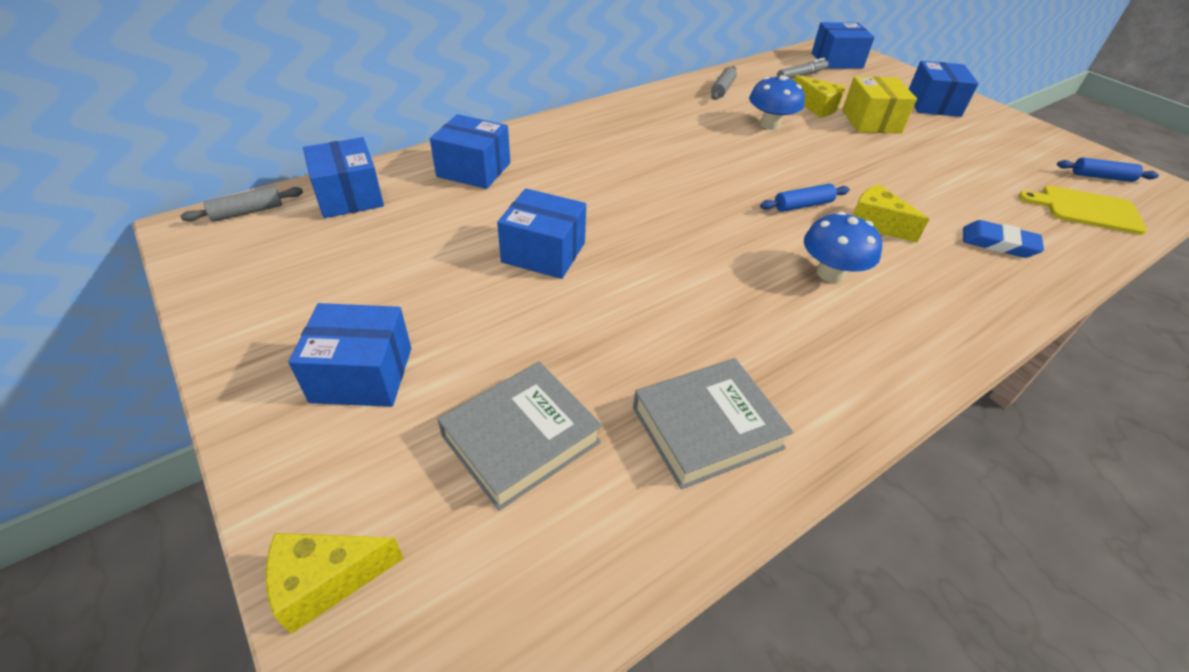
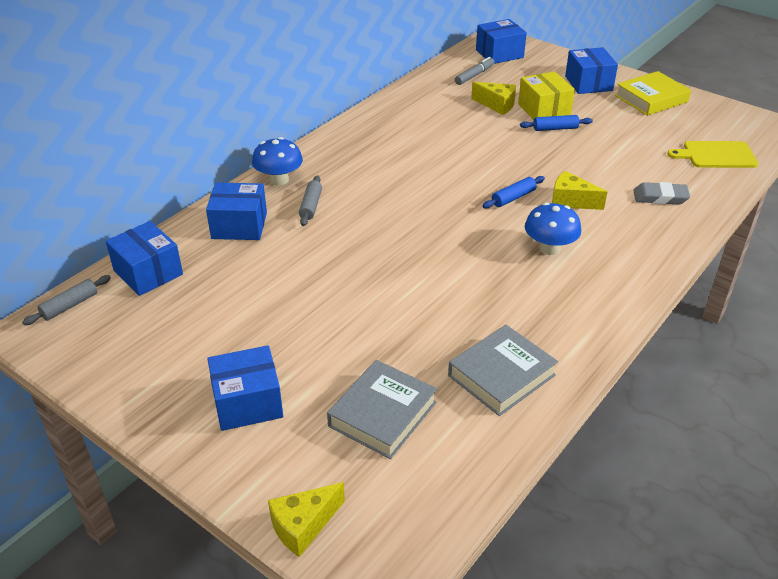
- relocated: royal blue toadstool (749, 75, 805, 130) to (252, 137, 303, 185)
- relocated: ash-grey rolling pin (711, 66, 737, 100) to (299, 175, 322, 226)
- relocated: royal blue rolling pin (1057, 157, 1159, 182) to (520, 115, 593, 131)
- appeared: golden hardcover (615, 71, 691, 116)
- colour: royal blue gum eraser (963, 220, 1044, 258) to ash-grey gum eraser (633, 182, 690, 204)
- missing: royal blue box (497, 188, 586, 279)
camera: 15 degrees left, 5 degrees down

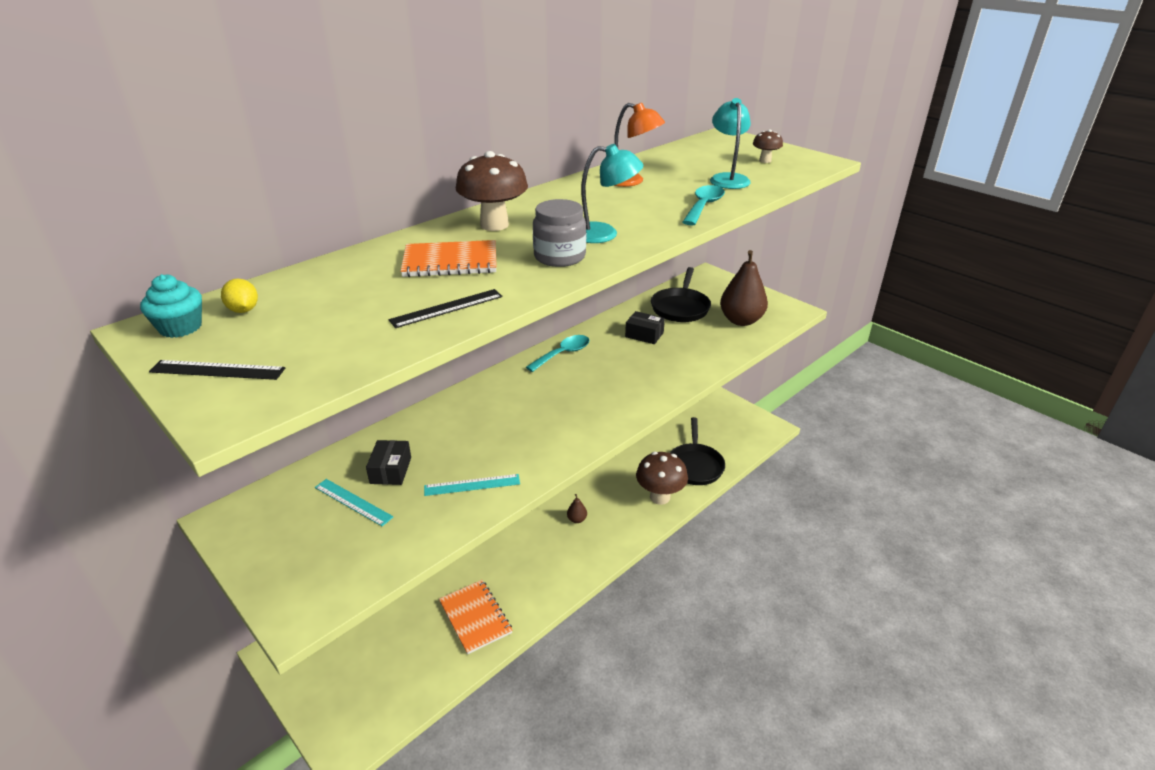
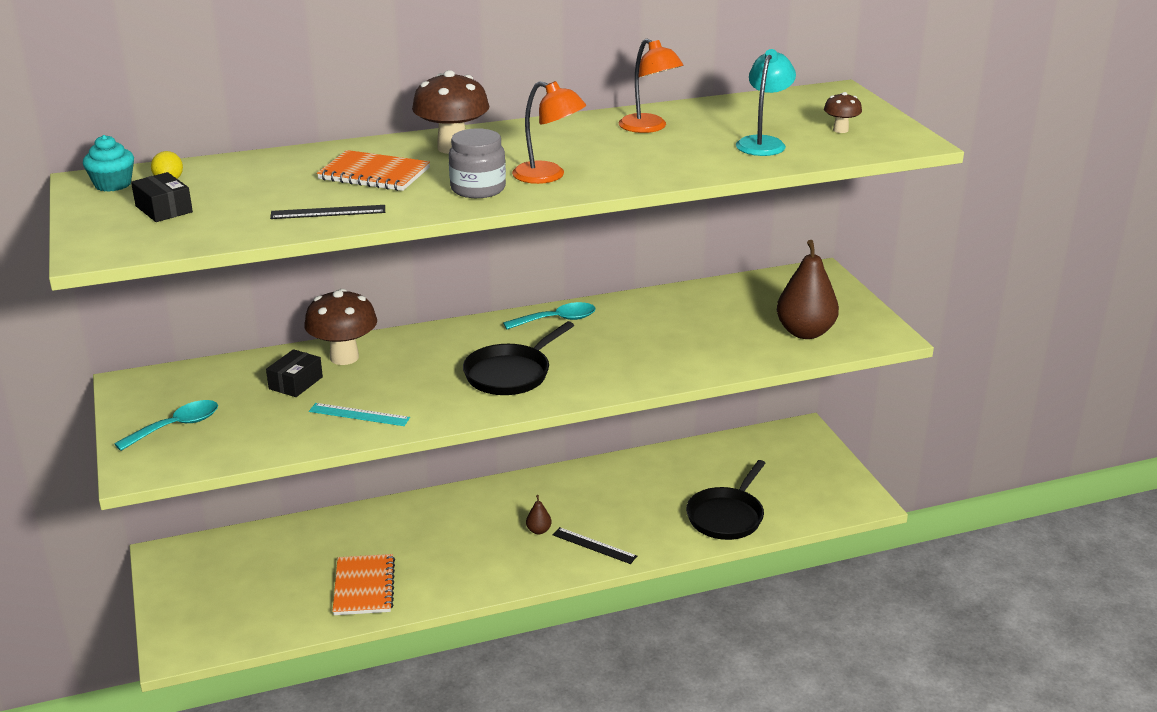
- relocated: aqua spoon (683, 185, 725, 225) to (114, 400, 218, 451)
- relocated: black box (625, 311, 665, 344) to (131, 172, 193, 222)
- relocated: brown toadstool (636, 452, 688, 505) to (304, 289, 377, 365)
- relocated: black skillet (651, 267, 711, 322) to (463, 321, 574, 395)
- colour: aqua desk lamp (581, 144, 644, 243) to orange desk lamp (512, 81, 586, 184)
- relocated: black measuring stick (149, 360, 285, 380) to (552, 527, 637, 564)
- missing: aqua measuring stick (315, 479, 394, 526)
camera: 25 degrees right, 5 degrees down

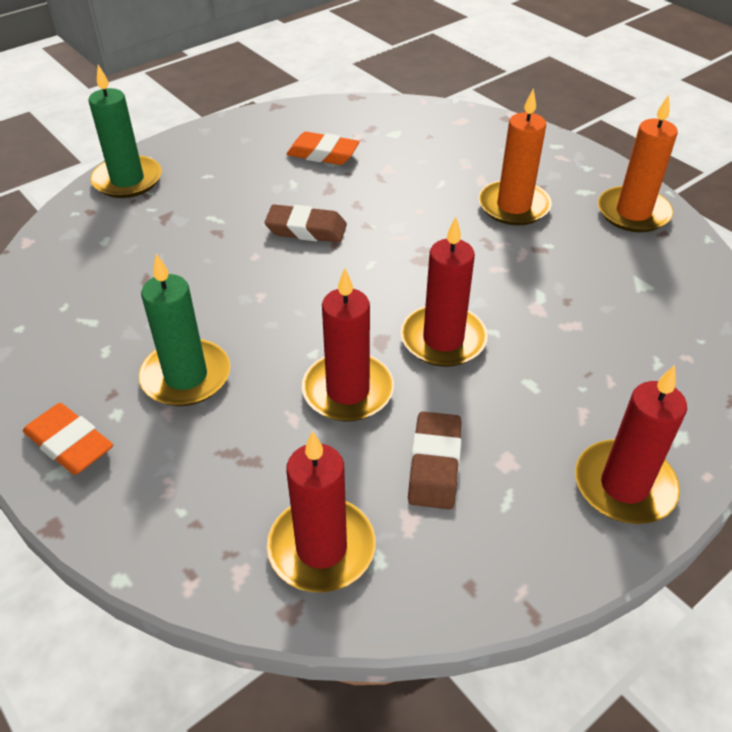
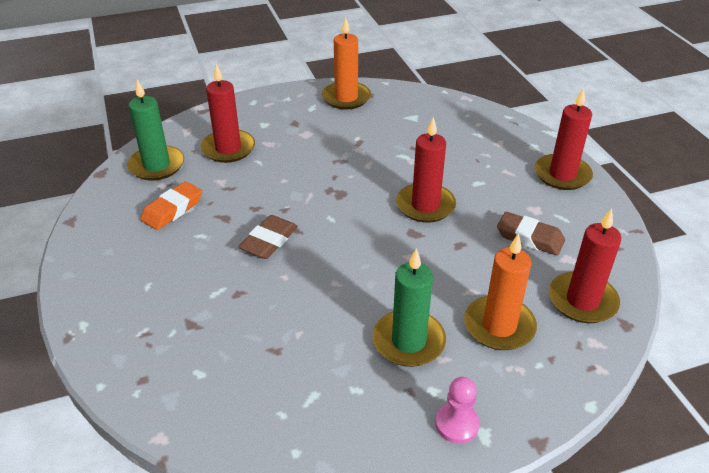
- relocated: green candle (89, 65, 162, 198) to (127, 79, 184, 180)
- relocated: crimson candle (302, 268, 394, 421) to (200, 64, 255, 163)
- exchanged: orange gum eraser (23, 403, 113, 475) to rose-pink pawn (435, 377, 480, 444)
- relocated: orange candle (479, 89, 552, 226) to (464, 233, 537, 350)
camera: 70 degrees left, 5 degrees down

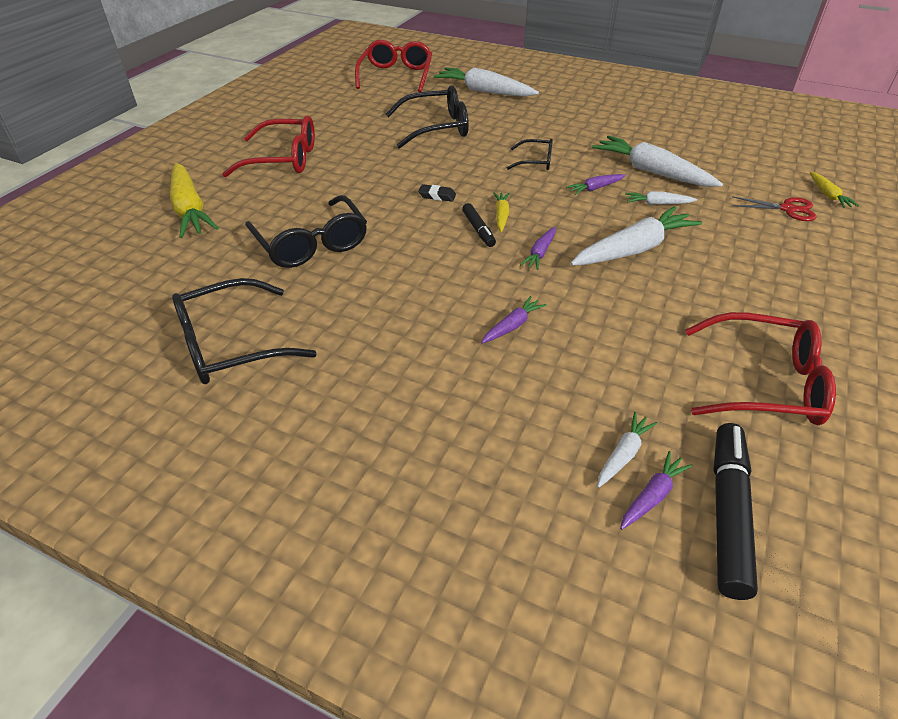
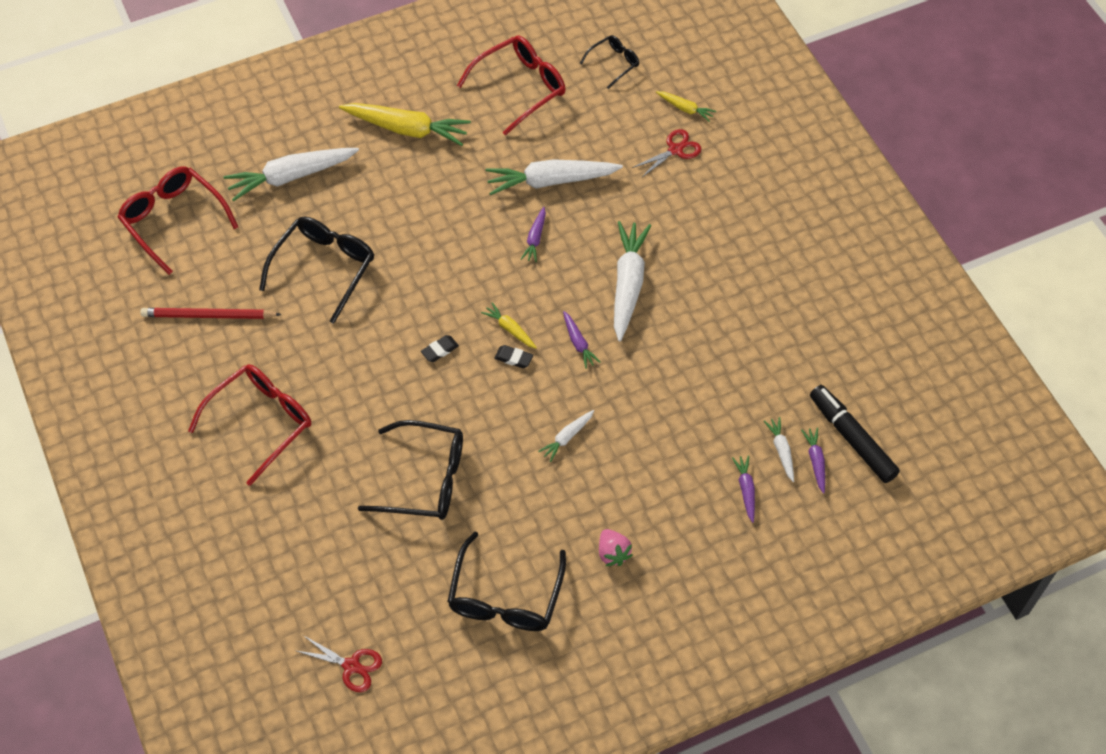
- appeared: crimson lead pencil (140, 308, 282, 319)
- appeared: crimson shears (294, 635, 382, 692)
- relocated: golden toy carrot (170, 163, 219, 238) to (339, 103, 471, 146)
- relocated: crimson eyeglasses (685, 312, 836, 425) to (457, 36, 565, 136)
- exchanged: black marker pen (462, 203, 496, 247) to black gum eraser (494, 345, 533, 368)
- relocated: snow-white toy carrot (625, 191, 697, 205) to (538, 410, 594, 462)
- relocated: black eyeglasses (507, 139, 553, 170) to (580, 35, 639, 89)
- appeared: rose-pink strawberry (599, 529, 633, 566)
- relocated: purple toy carrot (481, 296, 546, 344) to (732, 455, 755, 523)
camera: 50 degrees left, 15 degrees up

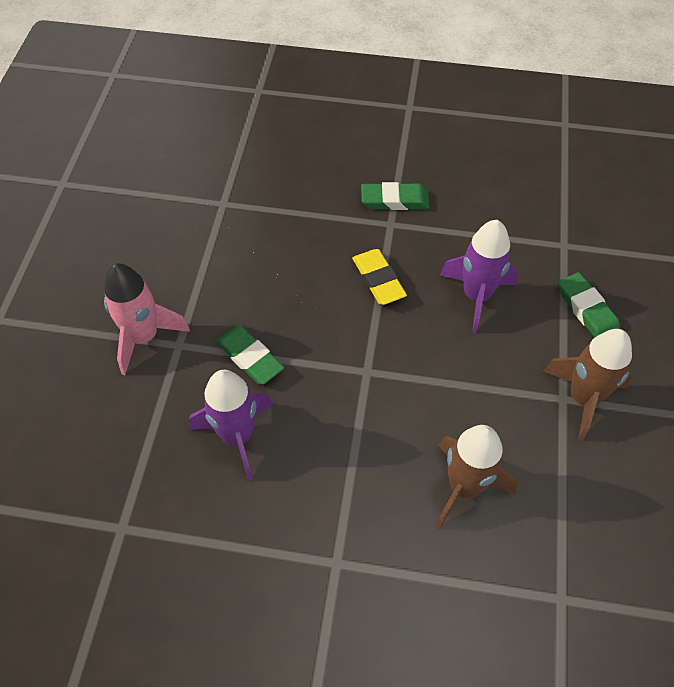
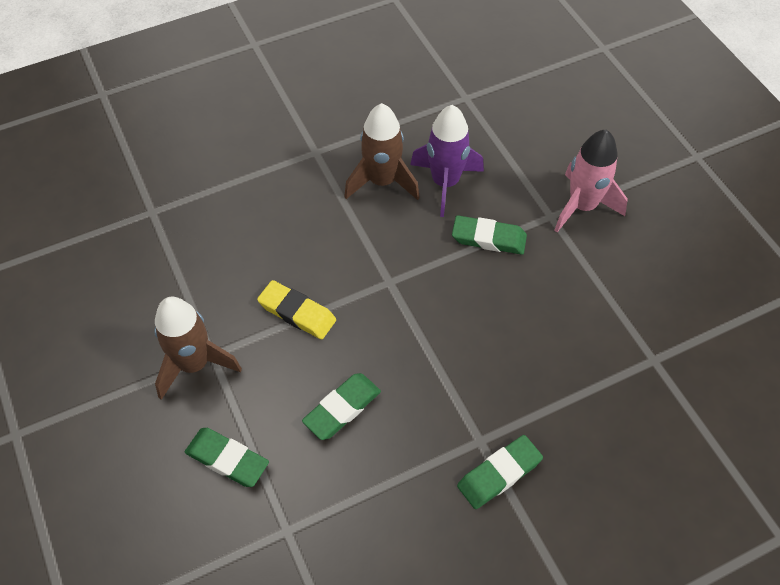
- relocated: golden gum eraser (352, 249, 407, 305) to (257, 280, 336, 339)
- exchanged: purple toy rocket (440, 220, 519, 333) to green gum eraser (302, 373, 381, 440)
- relocated: brown toy rocket (436, 425, 518, 529) to (344, 103, 420, 200)
camera: 145 degrees right, 0 degrees up

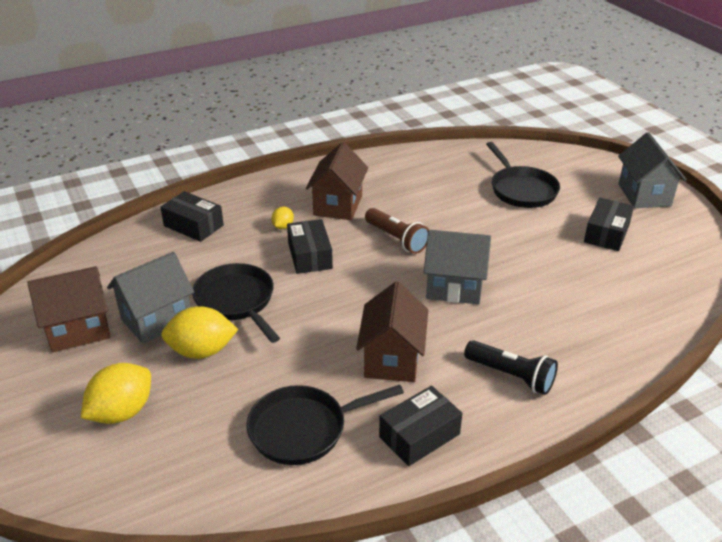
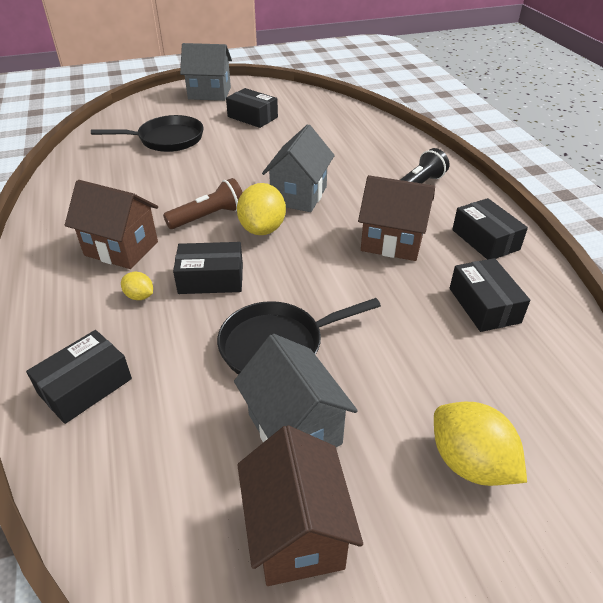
- relocated: golden toy lemon (161, 306, 238, 359) to (237, 183, 286, 235)
- exchanged: black skillet (246, 385, 404, 465) to black box (450, 258, 530, 332)
camera: 80 degrees left, 5 degrees up

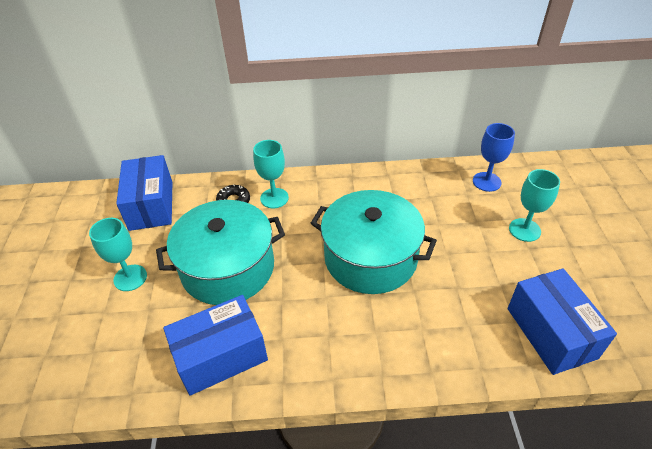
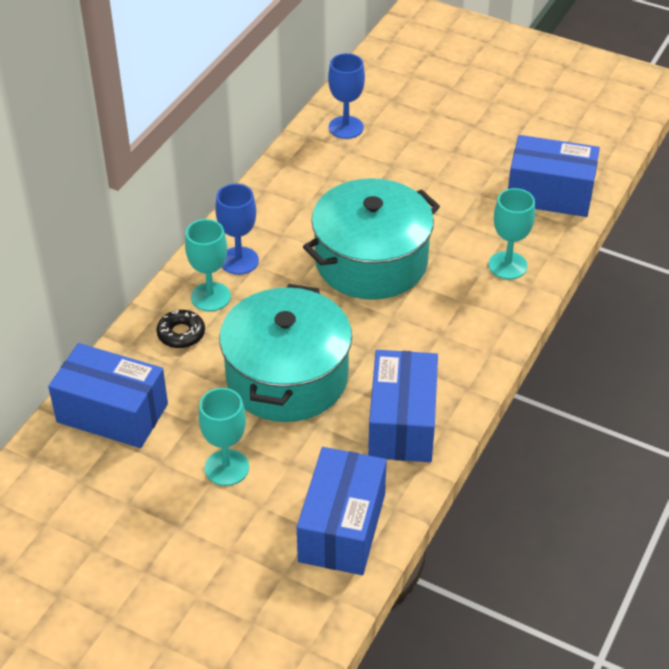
- appeared: royal blue chalice (215, 184, 259, 275)
- appeared: royal blue box (297, 447, 387, 575)
- relocated: aqua chalice (509, 169, 560, 242) to (488, 188, 535, 279)
camera: 60 degrees left, 0 degrees up

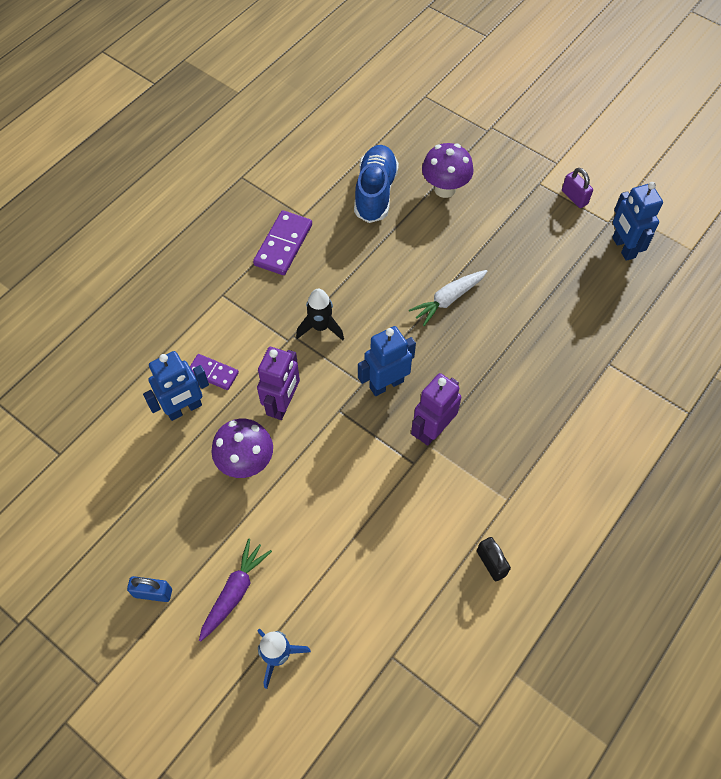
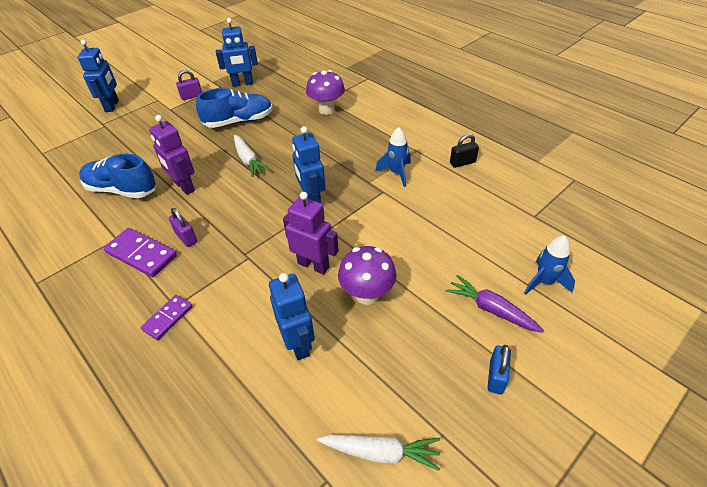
- appeared: royal blue toy robot (78, 40, 119, 112)
- relocated: purple domino (190, 354, 239, 390) to (141, 295, 193, 340)
- relocated: purple toy robot (411, 373, 461, 446) to (149, 115, 195, 195)
- appeared: purple lock (169, 208, 197, 247)
- appeared: royal blue shoe (196, 88, 273, 128)
- relocated: purple toadstool (422, 143, 473, 198) to (306, 70, 345, 115)
- appeared: snow-white toy carrot (317, 435, 440, 471)
- appeared: royal blue toy rocket (375, 127, 411, 187)
- missing: black toy rocket (296, 289, 344, 340)
camera: 80 degrees left, 15 degrees down

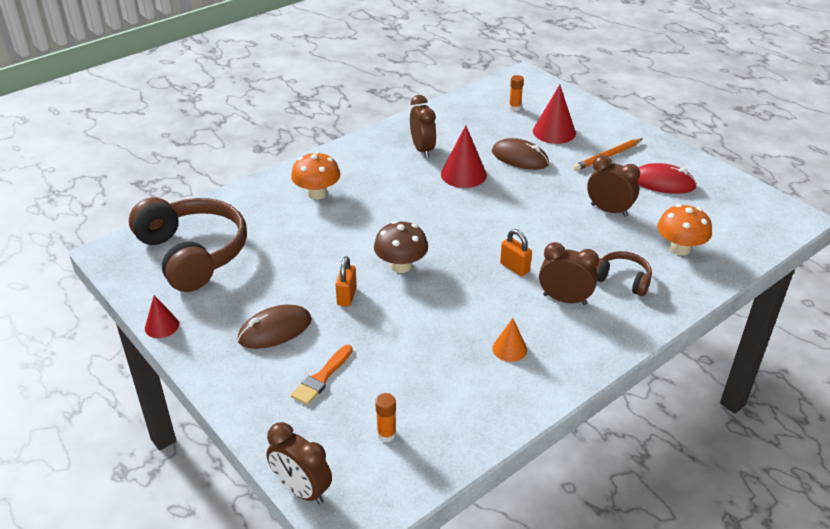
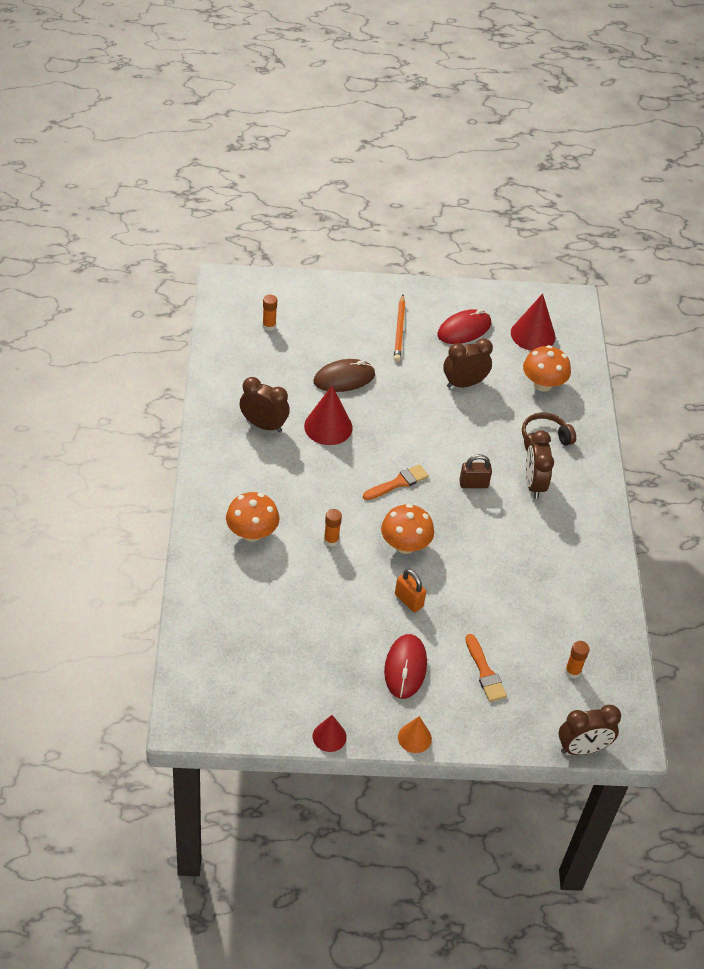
- appeared: orange glue (324, 509, 342, 547)
- appeared: orange paintbrush (363, 464, 429, 500)
- colour: brown toadstool (374, 221, 428, 273) to orange toadstool (381, 504, 434, 554)
- colour: brown mouse (238, 304, 312, 349) to crimson mouse (384, 634, 427, 699)
- relocated: orange cone (492, 318, 527, 362) to (398, 716, 432, 753)
- colour: orange lock (500, 229, 532, 276) to brown lock (459, 454, 492, 488)
- relocated: crimson cone (533, 85, 576, 144) to (511, 293, 556, 351)
- spun: brown clock (539, 242, 599, 305) = (526, 430, 554, 499) 60 degrees counterclockwise
- missing: brown headphones (129, 198, 247, 292)
camera: 55 degrees left, 10 degrees up

